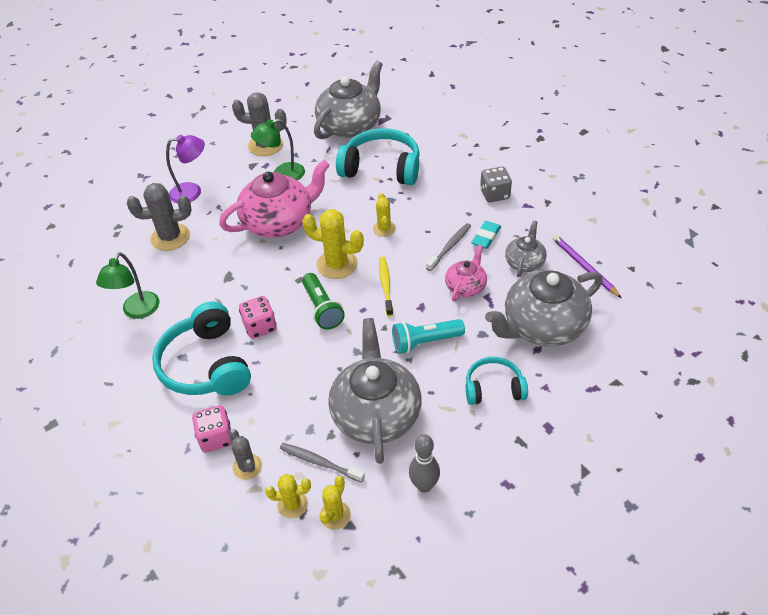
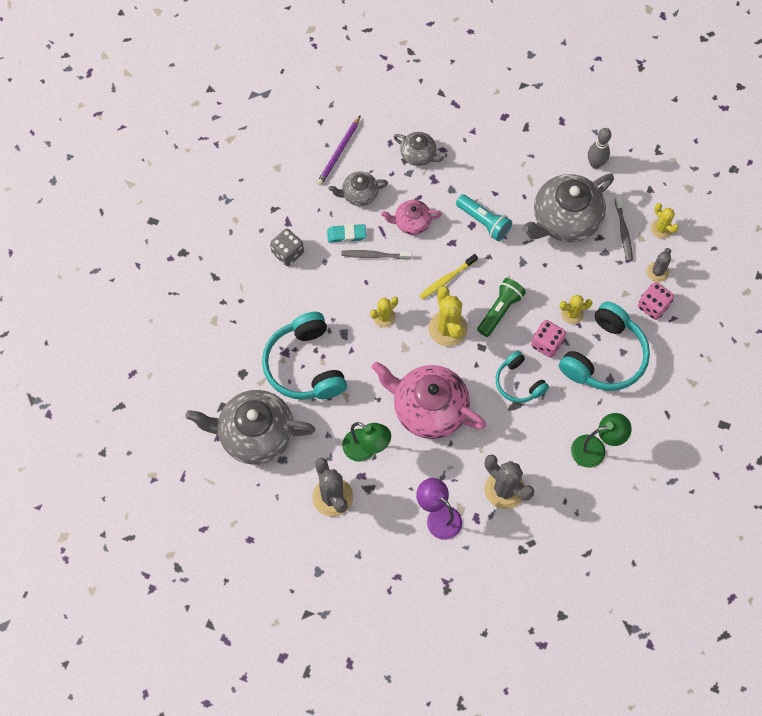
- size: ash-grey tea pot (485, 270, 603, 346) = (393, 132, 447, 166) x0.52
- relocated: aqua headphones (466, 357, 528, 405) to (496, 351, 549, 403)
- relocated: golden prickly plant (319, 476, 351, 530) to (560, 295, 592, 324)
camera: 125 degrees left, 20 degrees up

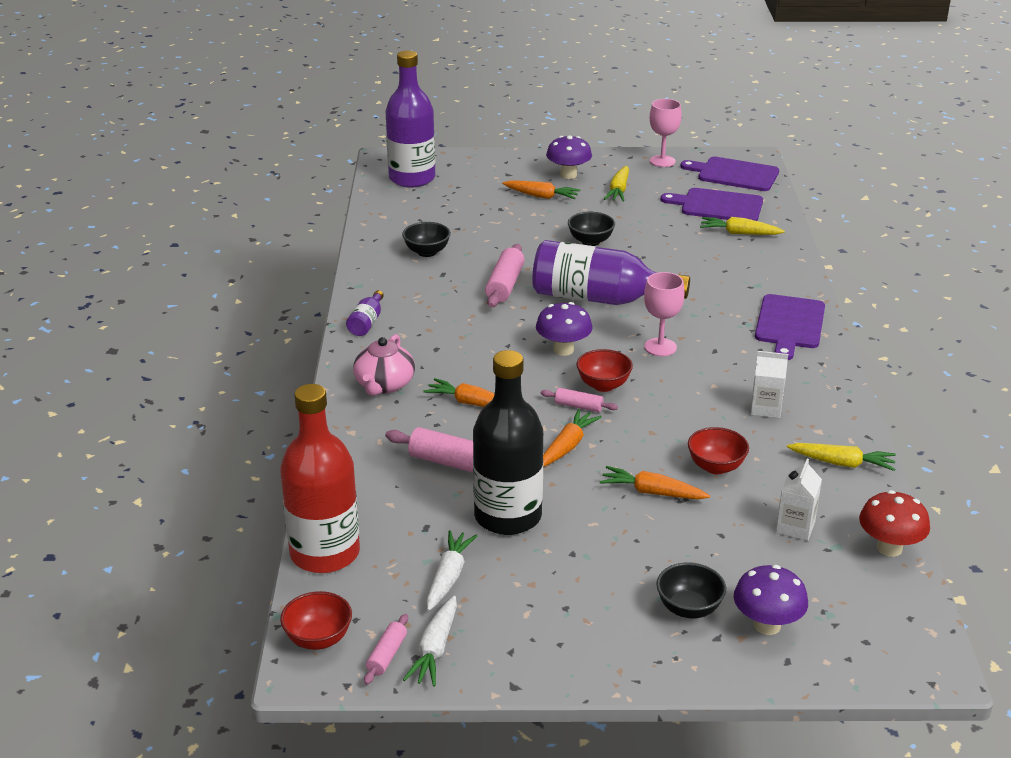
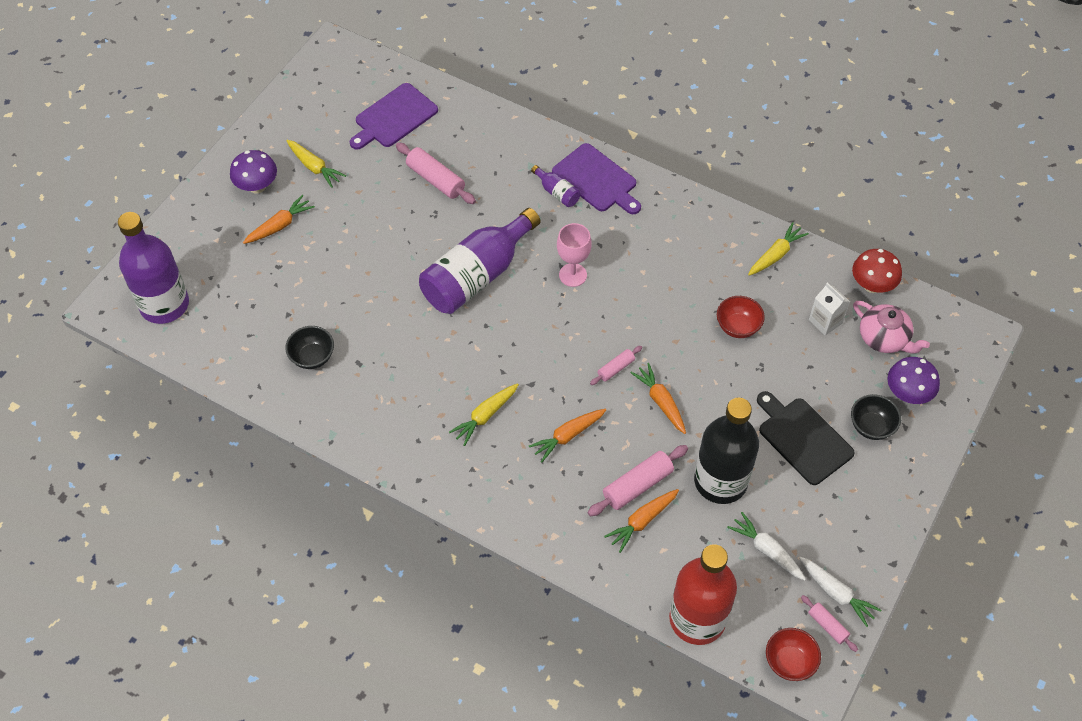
- relocated: rose-pink rolling pin (485, 244, 525, 308) to (396, 142, 476, 204)
- relocated: golden toy carrot (700, 217, 785, 235) to (449, 383, 519, 446)
- relocated: purple drink bottle (346, 290, 384, 336) to (531, 165, 580, 207)
- relocated: orange toy carrot (600, 466, 710, 499) to (604, 489, 679, 553)
- appeared: black bread board (757, 391, 855, 485)
- relocated: rose-pink tea pot (353, 334, 415, 396) to (853, 301, 930, 354)
- missing: purple toadstool (536, 302, 593, 356)
- missing: black bowl (568, 212, 615, 246)
- missing: crimson bowl (576, 349, 633, 392)
- missing: rose-pink chalice (650, 99, 682, 167)
- missing: purple bread board (680, 157, 779, 191)
- missing: snow-white carton (751, 351, 788, 418)
camera: 60 degrees left, 25 degrees up

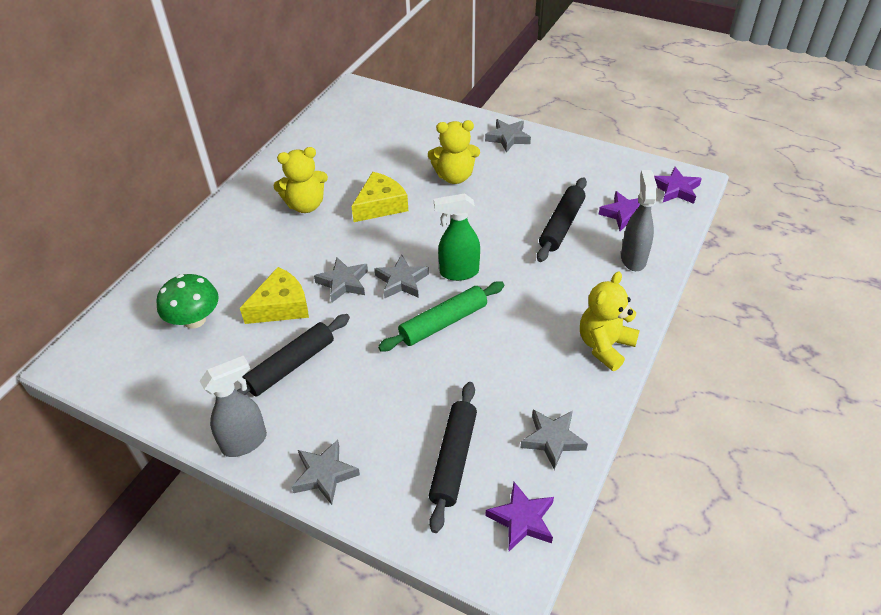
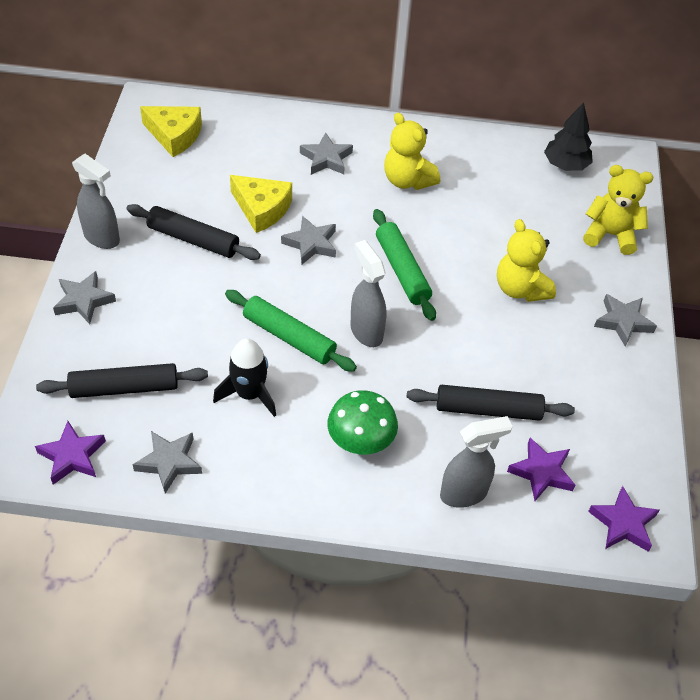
- relocated: golden cheese (351, 172, 408, 222) to (140, 106, 202, 157)
- appeared: black toy rocket (213, 338, 276, 417)
- relocated: ash-grey star shape (374, 255, 429, 299) to (300, 132, 353, 175)
- relocated: green toadstool (156, 274, 219, 329) to (328, 390, 398, 455)
- colour: green spray cleaner (434, 193, 480, 281) to ash-grey spray cleaner (350, 240, 386, 347)
- appeared: green rolling pin (373, 209, 436, 321)
- appeared: black fir tree (544, 102, 593, 171)
- relocated: golden stuffed bear (580, 272, 640, 371) to (583, 165, 653, 255)
camera: 65 degrees right, 5 degrees up

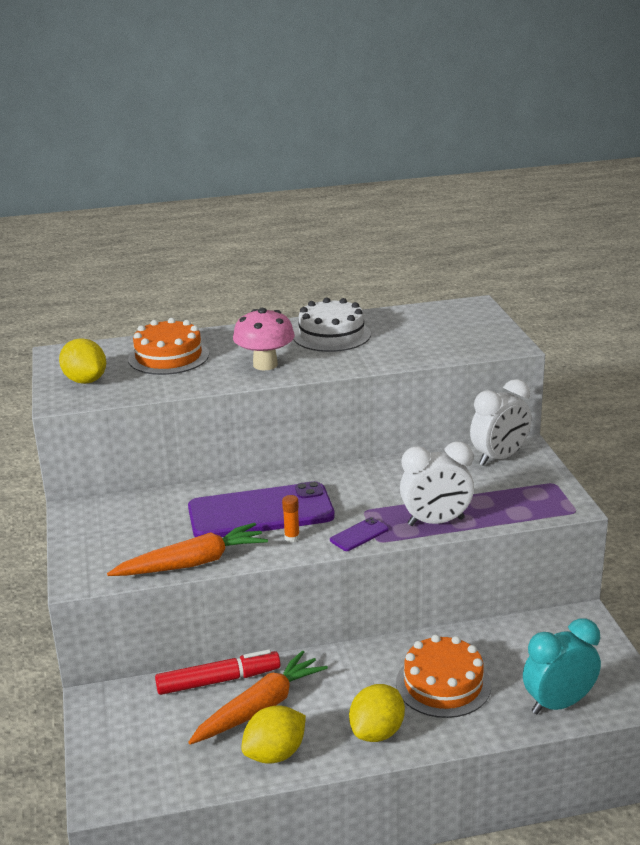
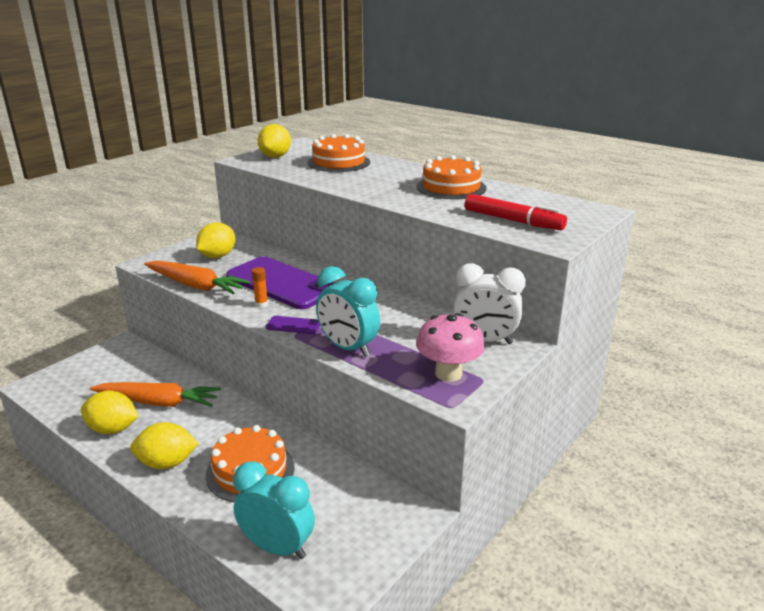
- appeared: golden toy lemon (196, 223, 235, 258)
- colour: snow-white clock (400, 441, 474, 526) to aqua clock (316, 266, 380, 357)
- colour: snow-white cake (293, 298, 371, 352) to orange cake (416, 155, 487, 199)
- relocated: rose-pink toadstool (233, 308, 295, 370) to (416, 313, 485, 382)
- relocated: crimson marker pen (155, 649, 280, 695) to (465, 194, 567, 230)
camera: 50 degrees right, 0 degrees up

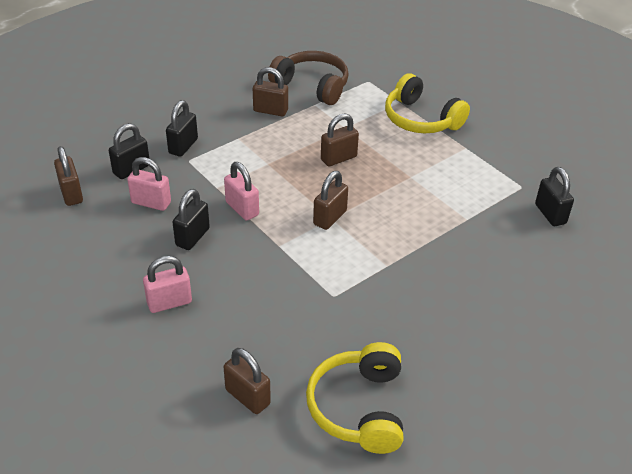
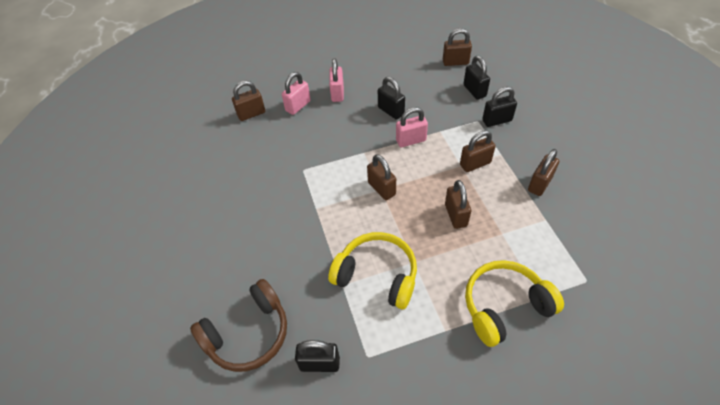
- relocated: brown headphones (268, 51, 349, 105) to (190, 279, 287, 372)
- relocated: rose-pink lock (127, 157, 171, 211) to (282, 72, 311, 115)
- relocated: golden headphones (306, 342, 404, 454) to (328, 232, 417, 309)
- appeared: brown lock (460, 130, 496, 172)
- spun: black lock (166, 100, 198, 157) = (482, 87, 517, 127) 60 degrees counterclockwise
camera: 115 degrees right, 10 degrees up

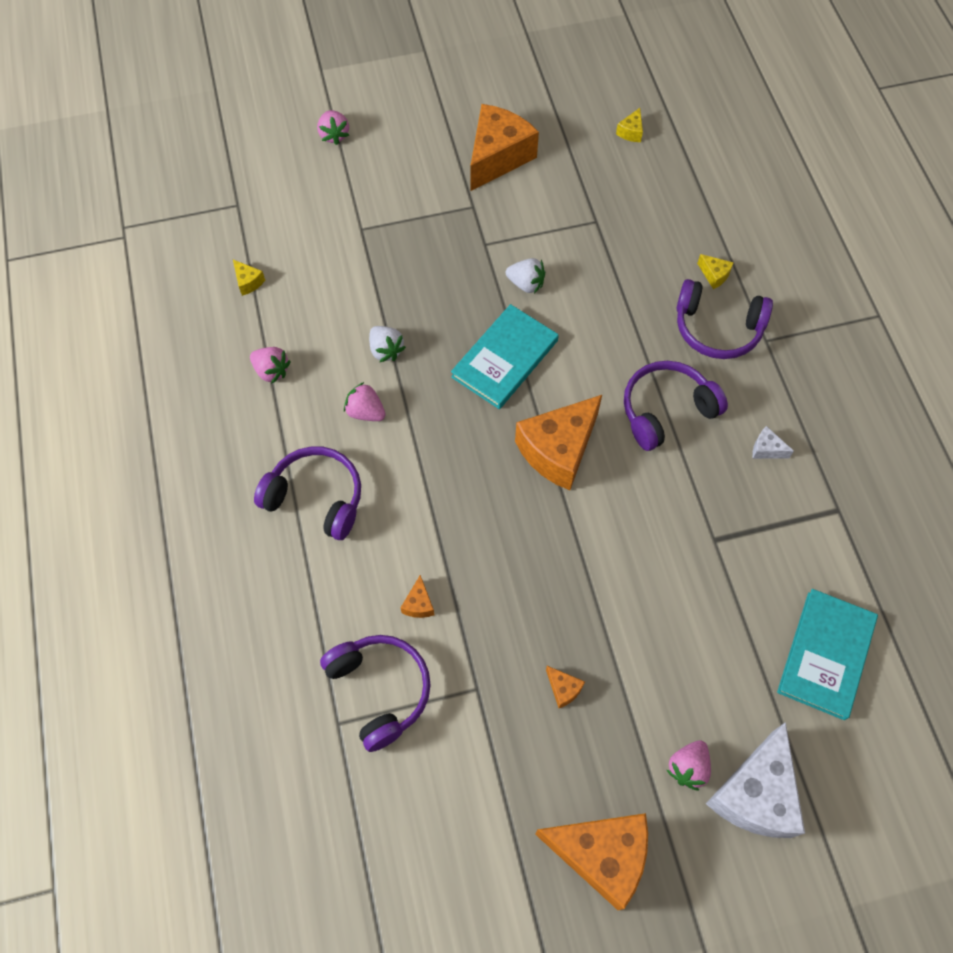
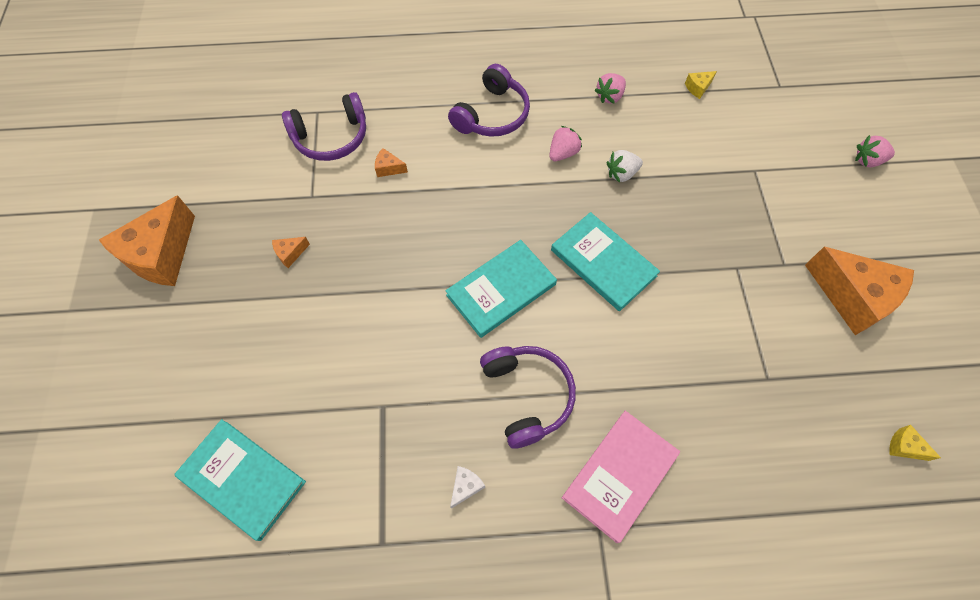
- exchanged: orange cheese (515, 395, 602, 490) to aqua hardcover (445, 240, 557, 338)
- exchanged: purple headphones (677, 279, 773, 359) to rose-pink hardcover (562, 411, 680, 543)
- missing: snow-white strawberry (506, 258, 545, 294)
- missing: rose-pink strawberry (667, 740, 711, 791)
- missing: golden cheese (697, 254, 734, 289)
- missing: snow-white cheese (706, 722, 805, 838)
camera: 100 degrees right, 0 degrees up

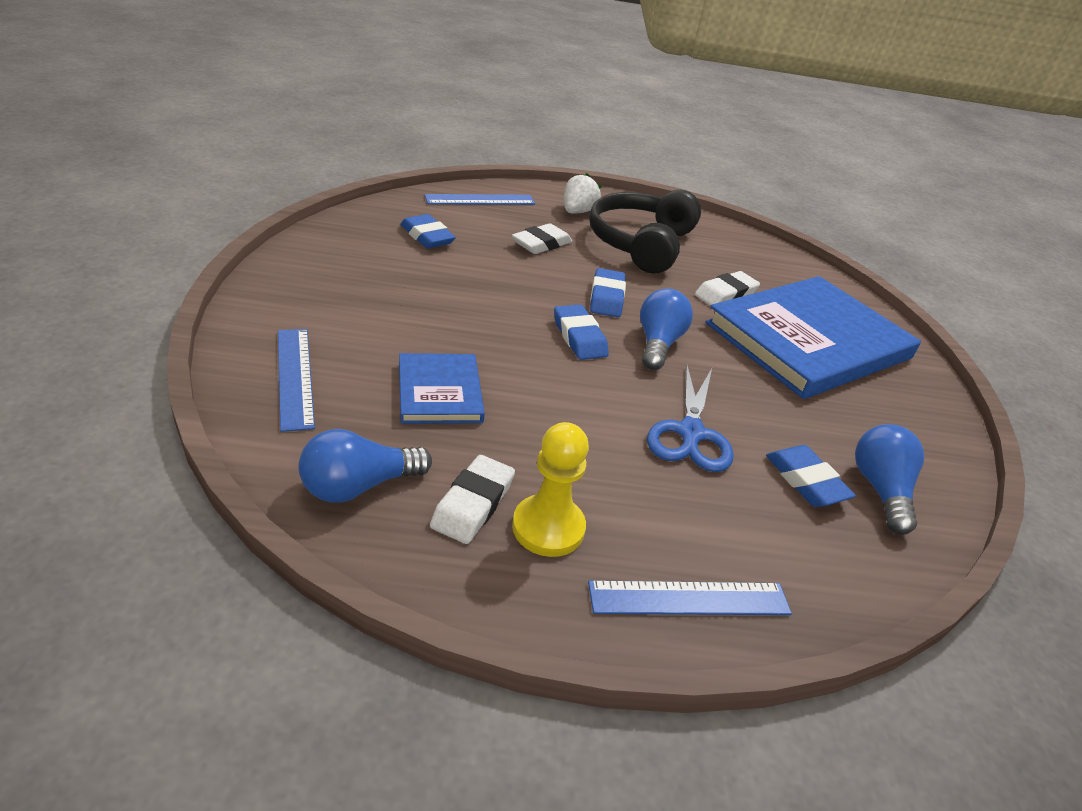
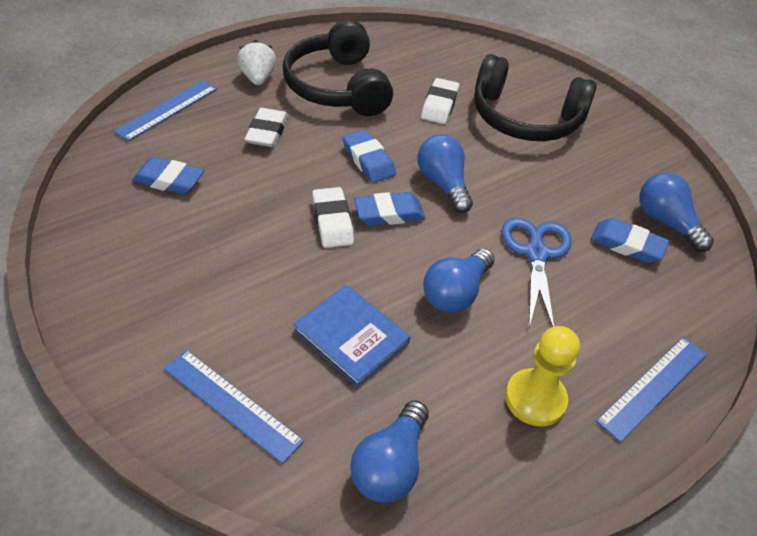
- relocated: snow-white gum eraser (430, 455, 515, 544) to (312, 187, 354, 248)
- spun: royal blue gum eraser (554, 304, 609, 360) = (354, 192, 425, 226) 45 degrees counterclockwise
- appeared: royal blue light bulb (423, 249, 495, 313)
- exchanged: royal blue hardcover (705, 276, 921, 399) to black headphones (474, 54, 597, 141)
- spun: royal blue shears (647, 364, 734, 472) = (502, 217, 572, 327) 150 degrees counterclockwise
camera: 35 degrees left, 10 degrees up

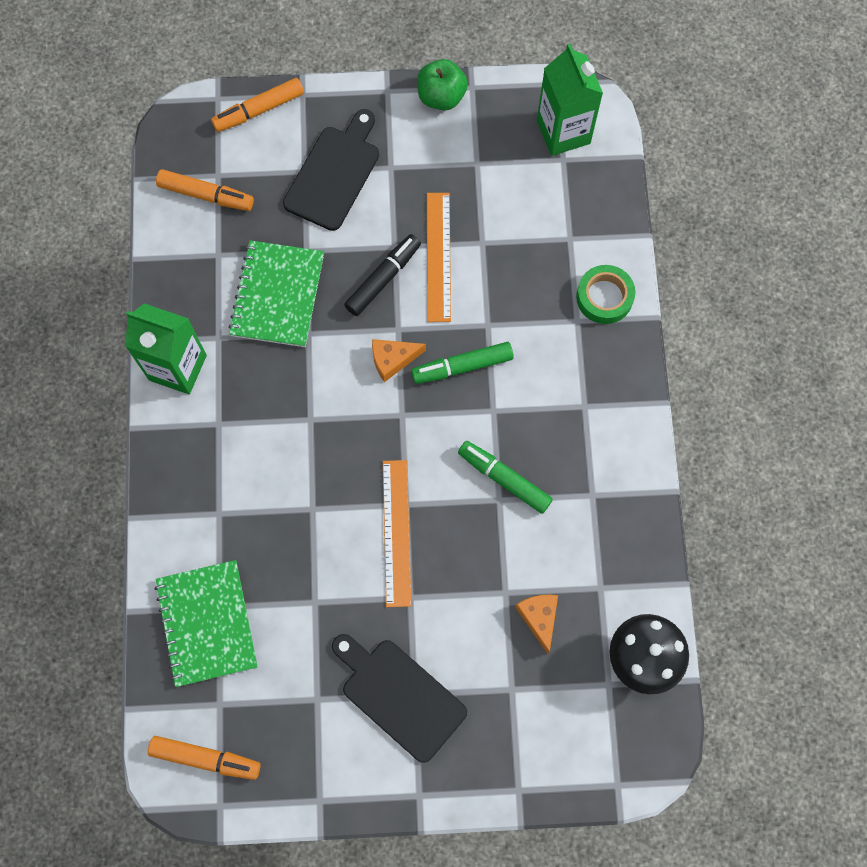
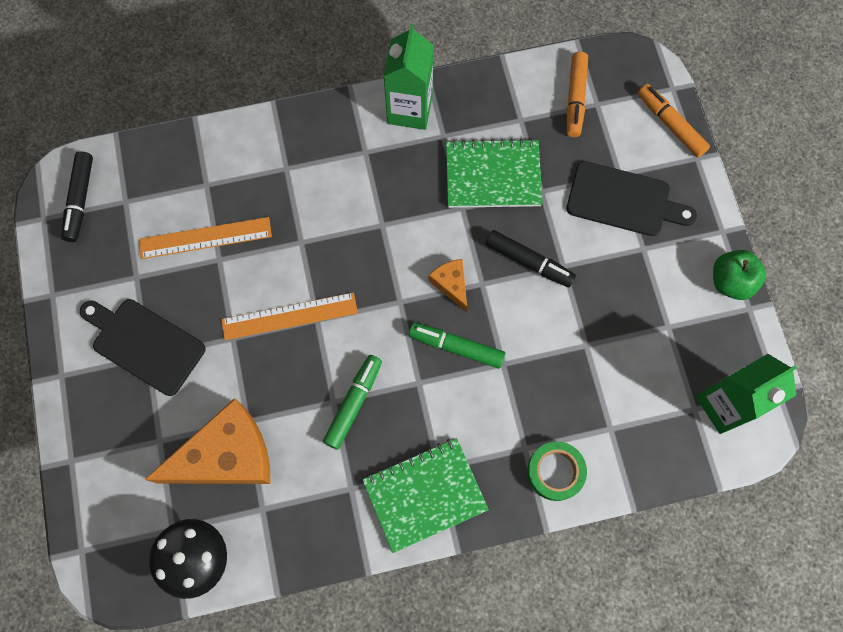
- colour: orange marker pen (148, 736, 261, 780) to black marker pen (62, 151, 93, 242)
- spun: black bread board (332, 634, 467, 763) = (80, 299, 205, 396) 90 degrees counterclockwise
- relocated: orange measuring stick (427, 193, 451, 322) to (139, 217, 272, 259)
- size: orange cheese (515, 595, 558, 654) = (145, 398, 270, 484) x2.14
- relocated: green exercise book (155, 560, 258, 687) to (362, 438, 489, 553)
- spun: green marker pen (411, 342, 514, 384) = (409, 323, 505, 369) 45 degrees counterclockwise
camera: 80 degrees right, 0 degrees up

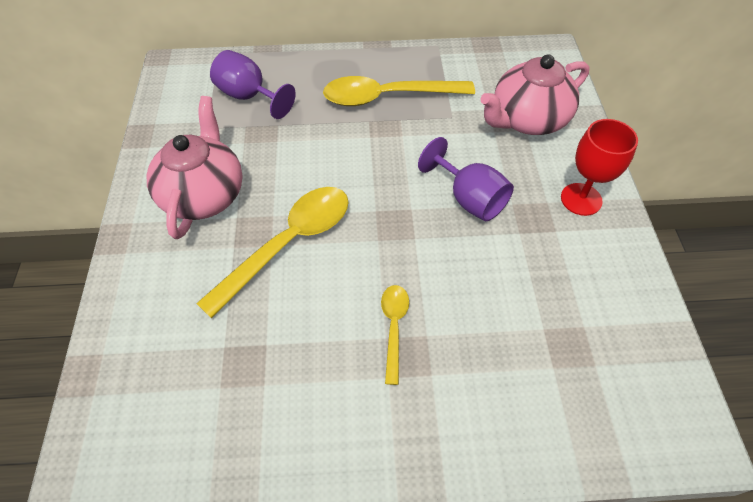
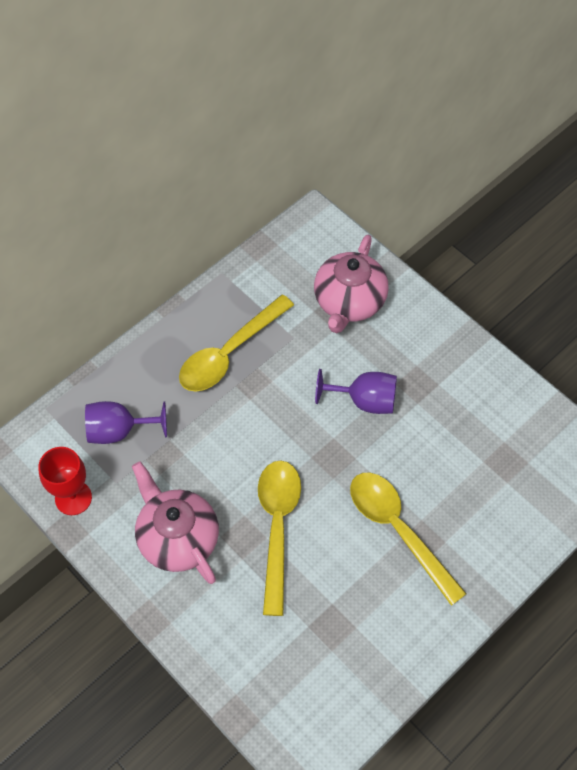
- relocated: crimson chalice (561, 119, 638, 216) to (38, 447, 92, 515)
- size: golden spoon (381, 285, 409, 385) = (350, 473, 467, 606) x1.93
camera: 40 degrees left, 5 degrees up

